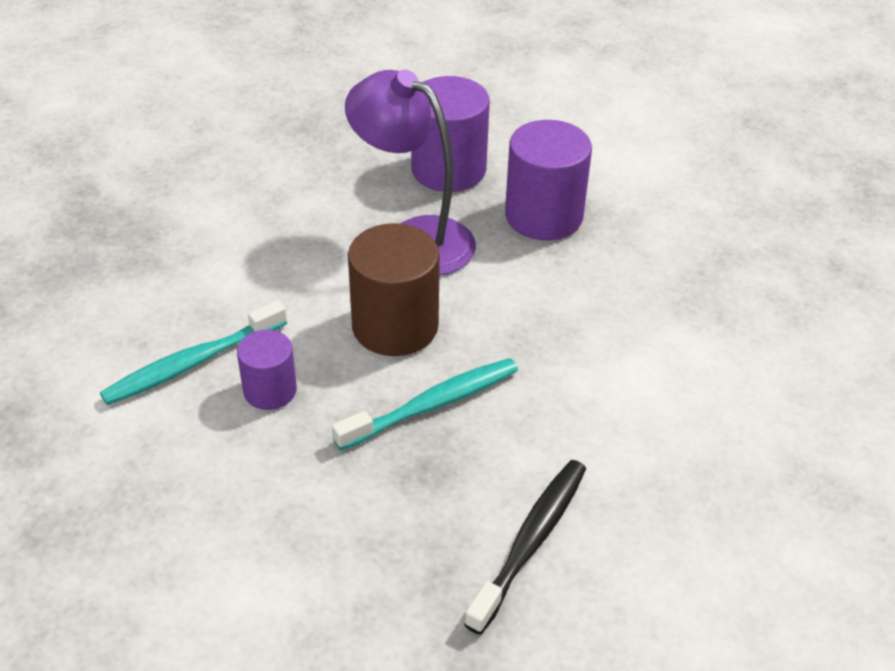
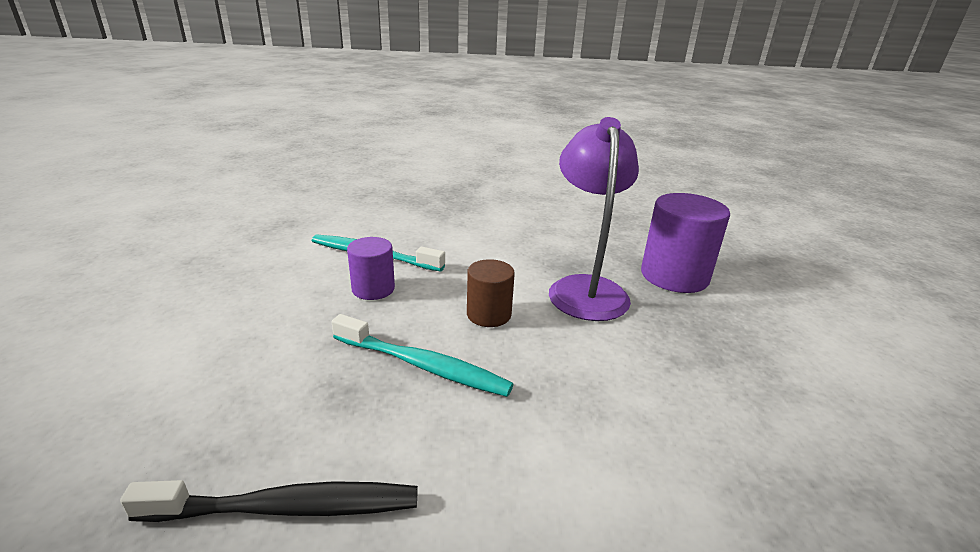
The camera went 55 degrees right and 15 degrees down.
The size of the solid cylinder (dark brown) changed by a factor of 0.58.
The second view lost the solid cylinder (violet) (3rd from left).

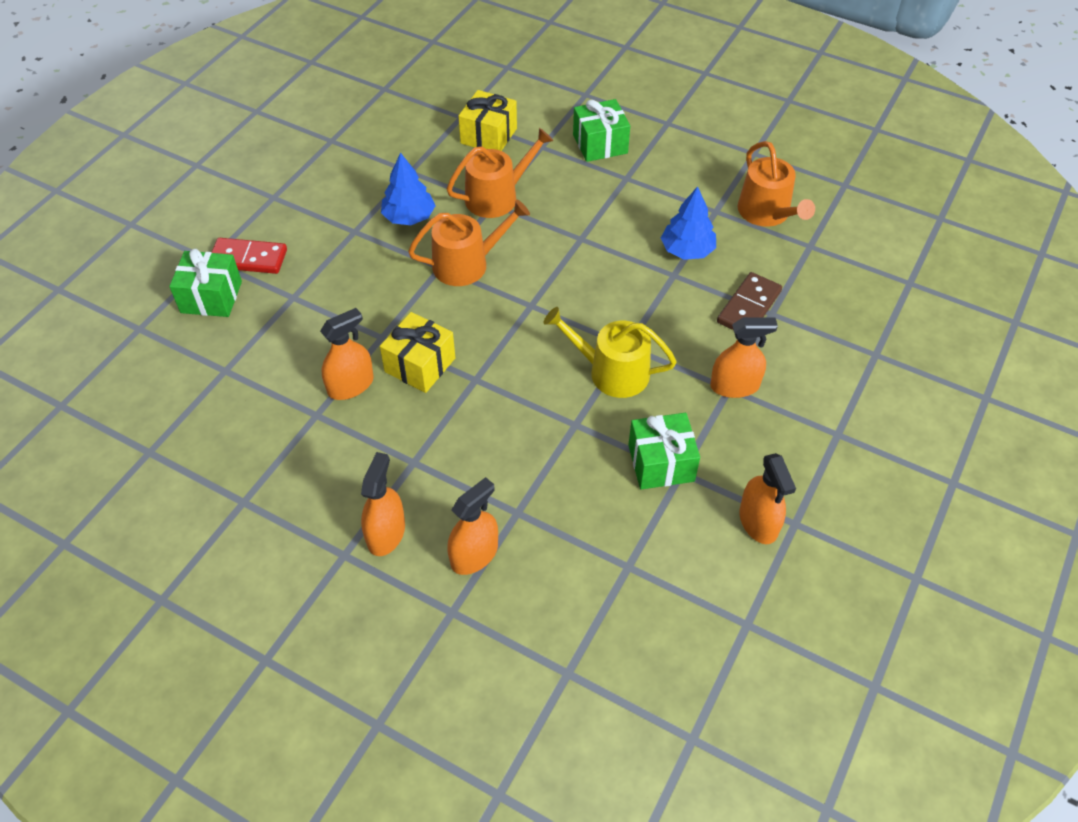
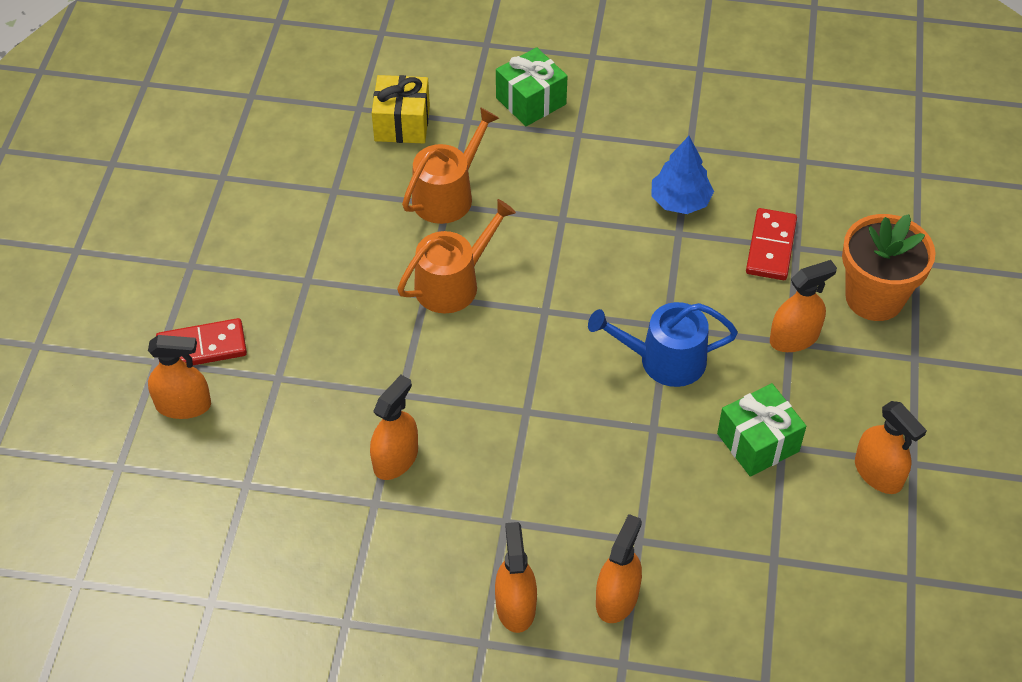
The camera went 20 degrees left and 0 degrees up.
Where the gift (leaf-green) (1st from left) stood, the sprayer (orange-coloured) (1st from left) came to stand.
What was the sprinkling can (bright yellow) turned into the sprinkling can (cobalt).
What was the domino tile (dark brown) turned into the domino tile (scarlet) (2nd from left).
The second view gained the plant pot (orange-coloured).
The second view lost the gift (bright yellow) (1st from left).
The second view lost the toy tree (cobalt) (1st from left).
The second view lost the sprinkling can (orange-coloured) (3rd from left).

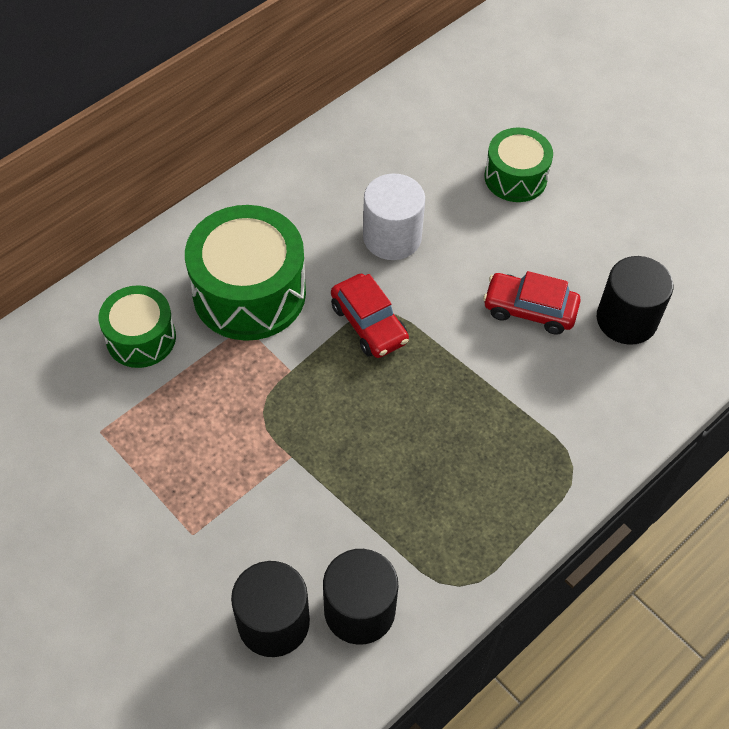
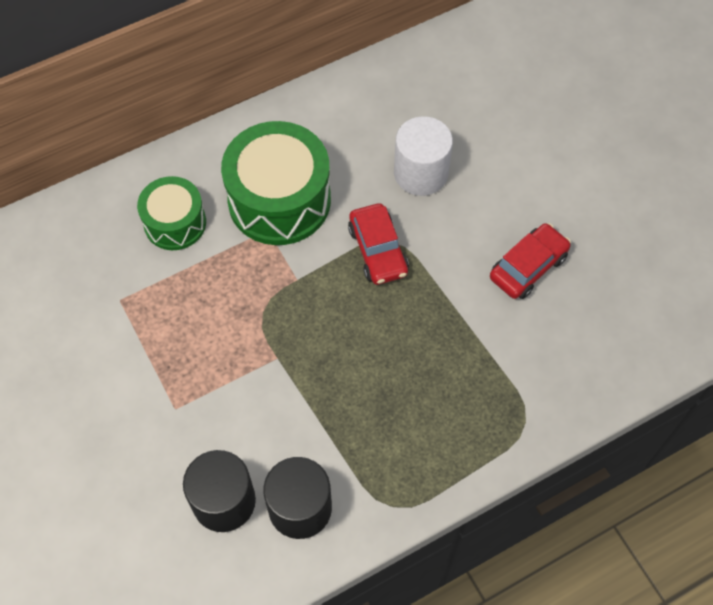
The camera went 15 degrees right and 5 degrees up.
The toy car (scarlet) (2nd from left) ended up facing another way, 105 degrees clockwise from before.
The second view lost the toy drum (leaf-green) (3rd from left).
The second view lost the solid cylinder (black) (3rd from left).

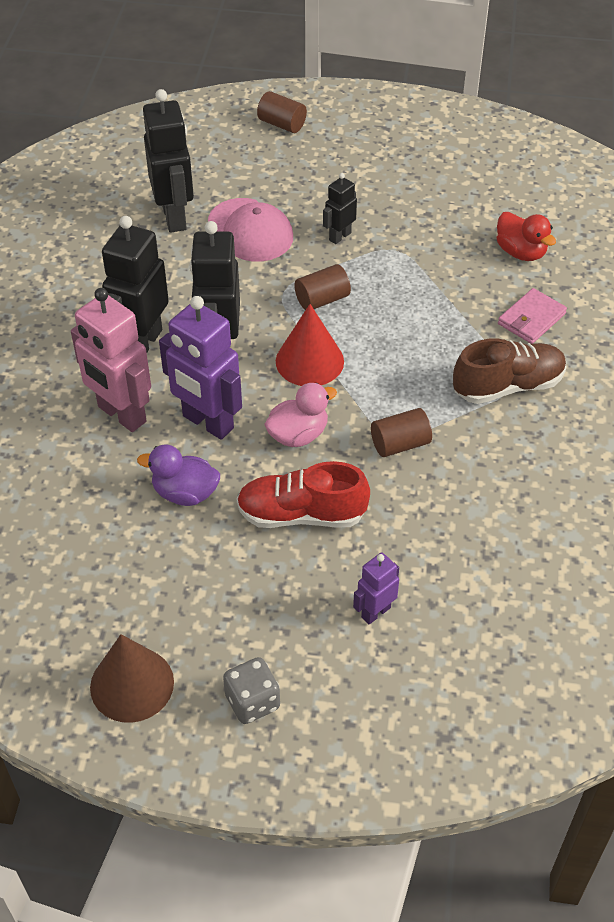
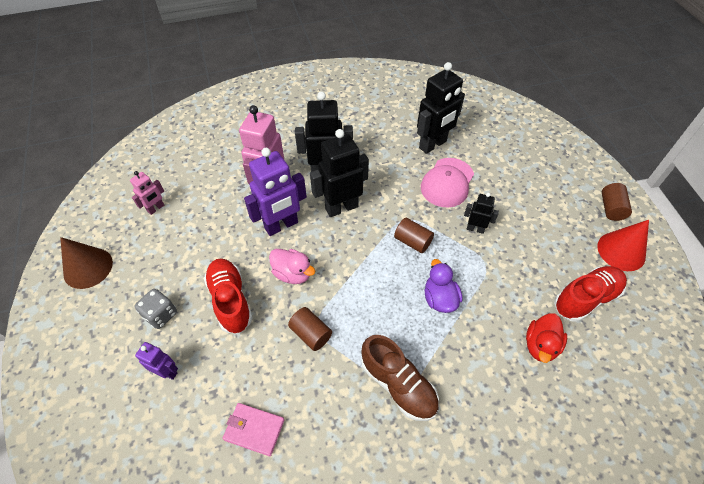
The camera went 65 degrees right and 5 degrees up.
The second view gained the robot (pink) (1st from left).
The game die (ash-grey) ended up elsewhere.
The card wallet (pink) ended up elsewhere.
The robot (violet) (1st from left in the first image) ended up facing another way, 135 degrees counterclockwise from before.
The toy duck (violet) ended up elsewhere.
The second view gained the sneaker (scarlet) (2nd from left).
The cone (scarlet) ended up elsewhere.
The solid cylinder (dark brown) (1st from left in the first image) ended up elsewhere.

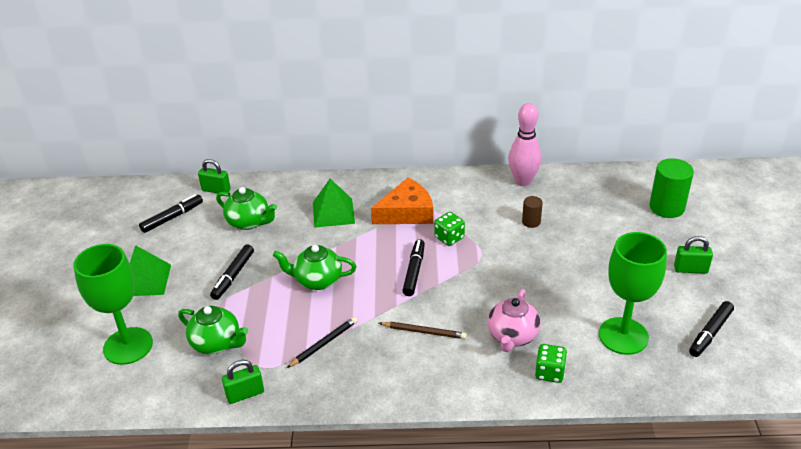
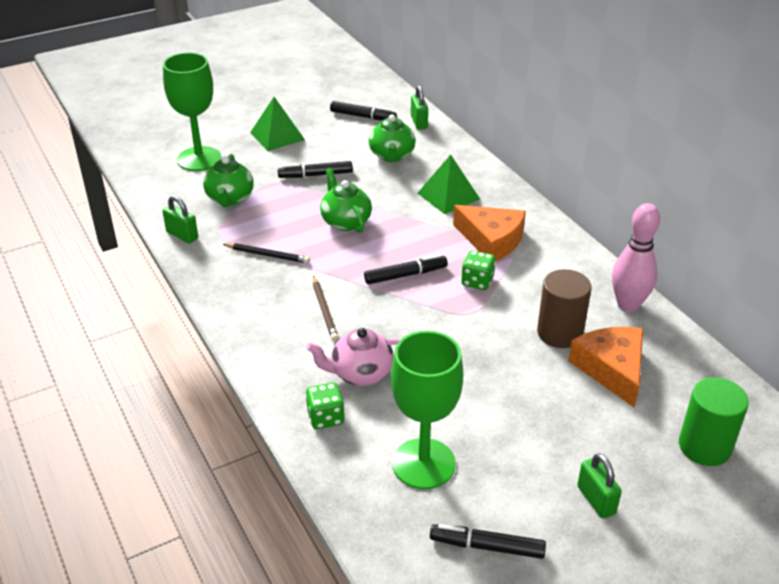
The camera went 60 degrees right and 0 degrees up.
The size of the solid cylinder (dark brown) changed by a factor of 1.88.
The second view gained the cheese (orange-coloured) (2nd from left).

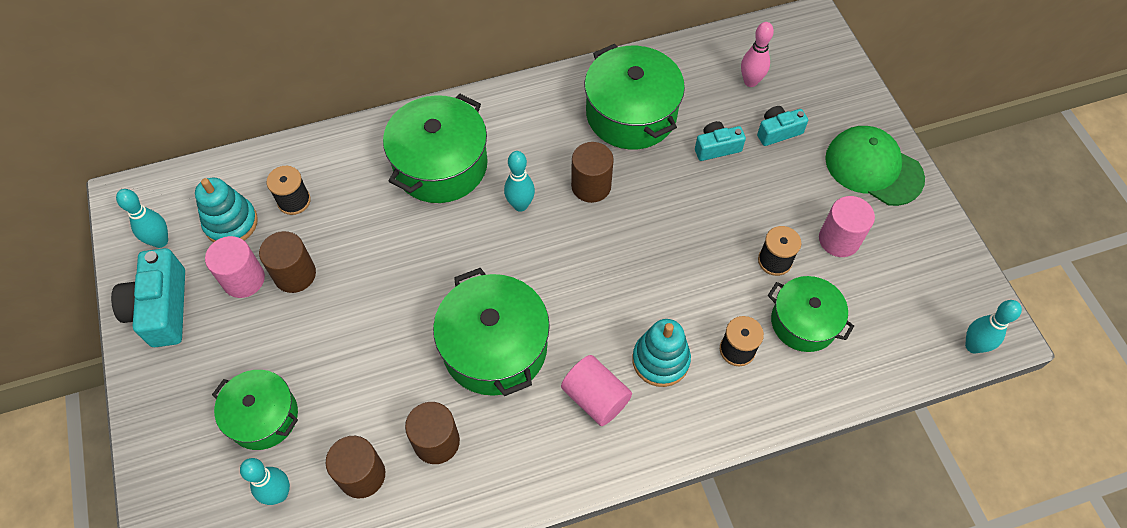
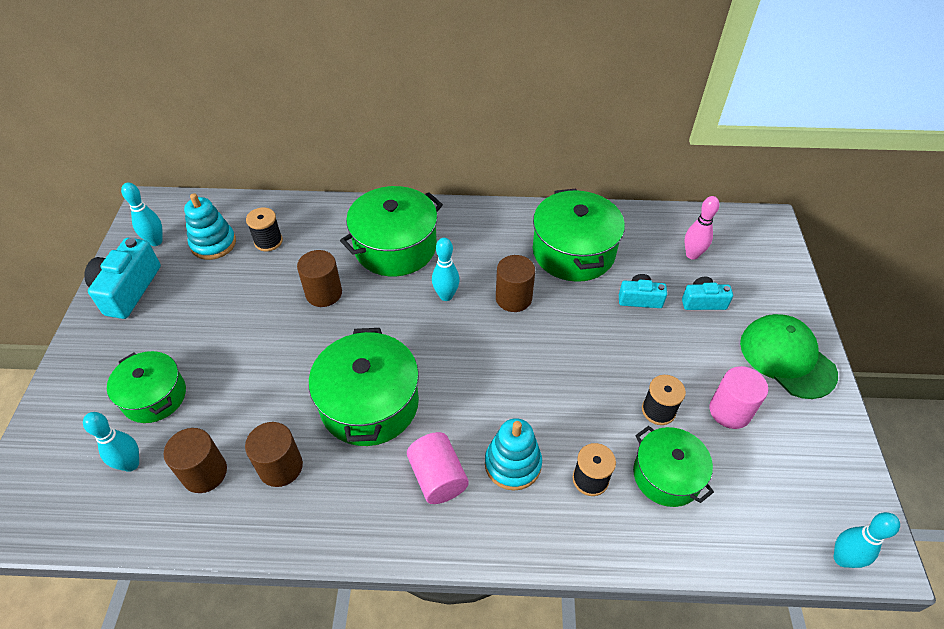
The camera went 20 degrees right and 10 degrees down.
The solid cylinder (dark brown) (1st from left in the first image) ended up elsewhere.
The second view lost the solid cylinder (pink) (1st from left).

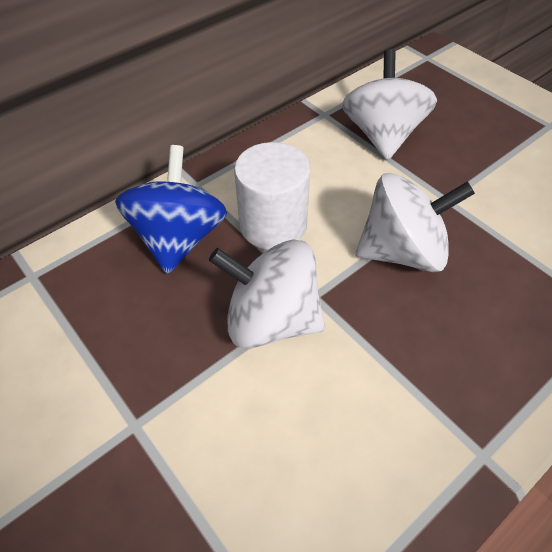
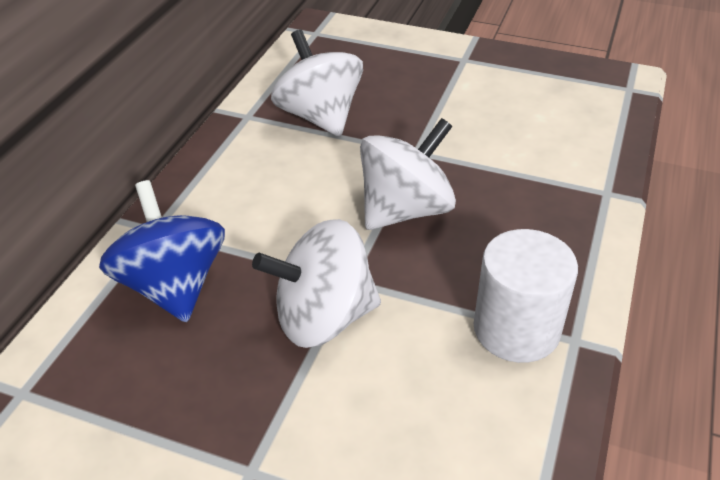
The camera went 30 degrees left and 10 degrees down.
The solid cylinder (white) ended up elsewhere.

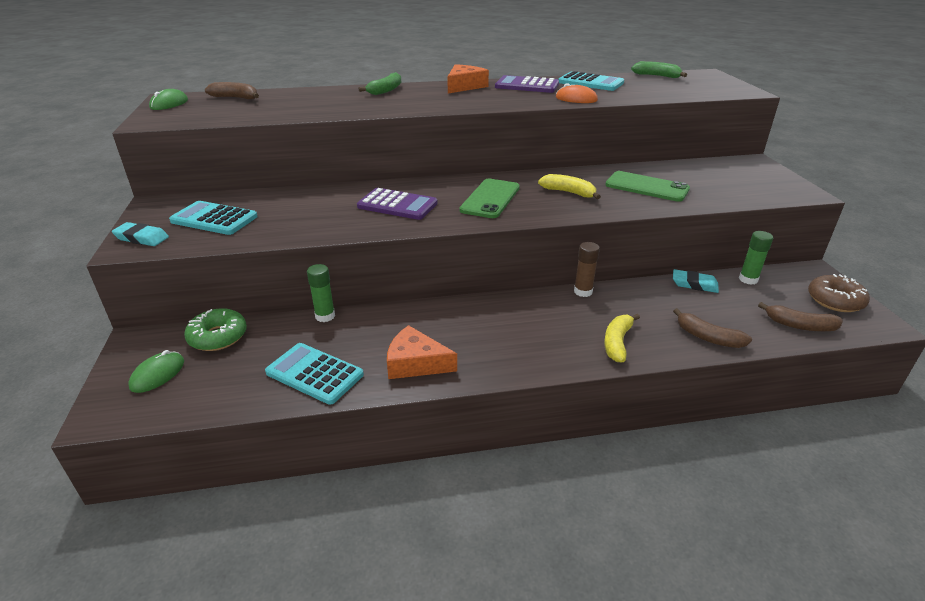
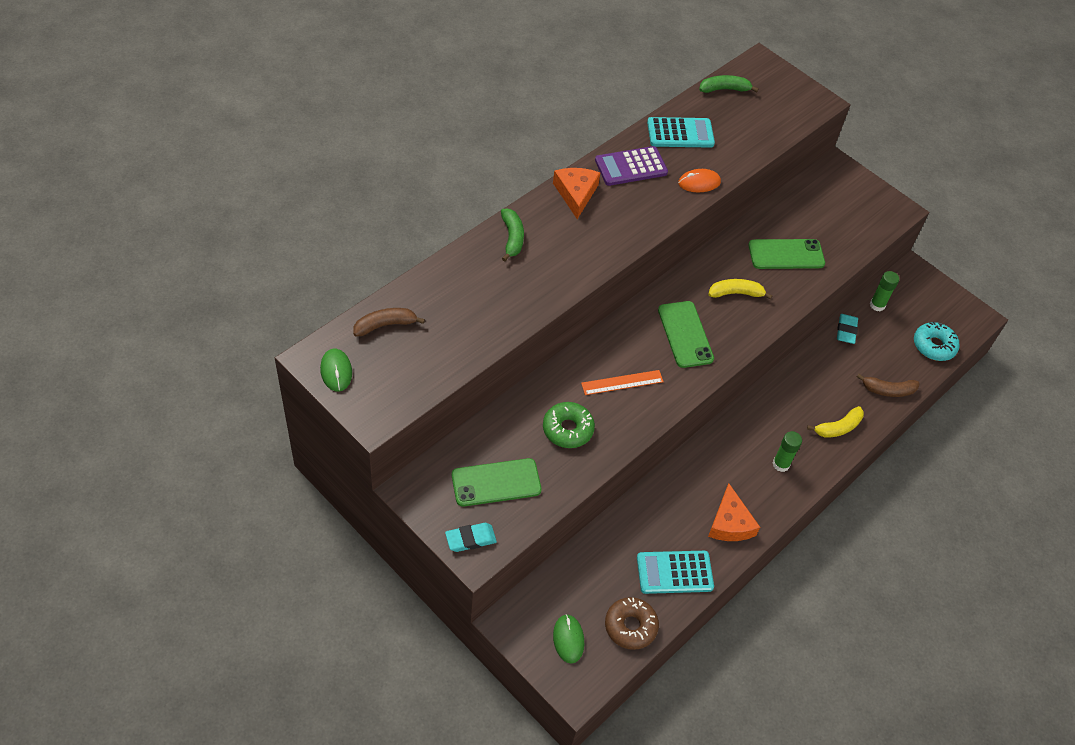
The camera went 40 degrees left and 20 degrees up.
Where the adding machine (teal) (1st from left) stood, the smartphone (leaf-green) (1st from left) came to stand.
The doughnut (leaf-green) ended up elsewhere.
Where the adding machine (violet) (1st from left) stood, the measuring stick (orange-coloured) came to stand.
The doughnut (dark brown) ended up elsewhere.
The cheese (orange-coloured) (1st from left in the first image) ended up facing another way, 75 degrees counterclockwise from before.
The glue (leaf-green) (1st from left) ended up elsewhere.
The banana fruit (bright yellow) (2nd from left) ended up facing another way, 105 degrees counterclockwise from before.
The pencil eraser (teal) (2nd from left) ended up facing another way, 60 degrees counterclockwise from before.
Where the banana fruit (dark brown) (3rd from left) stood, the doughnut (teal) came to stand.
The second view lost the glue (dark brown).

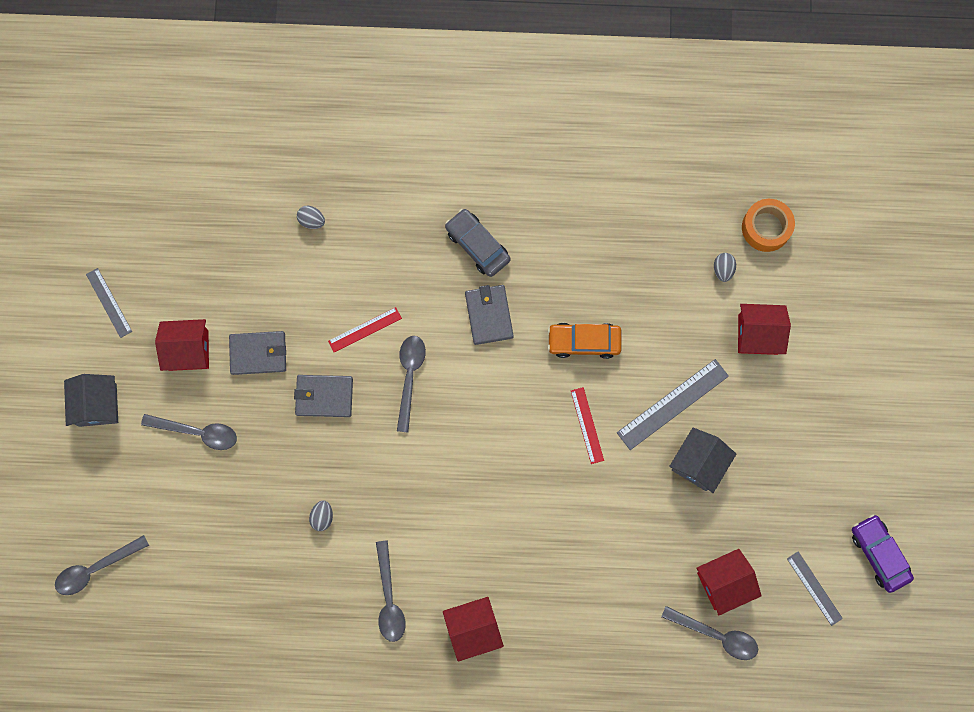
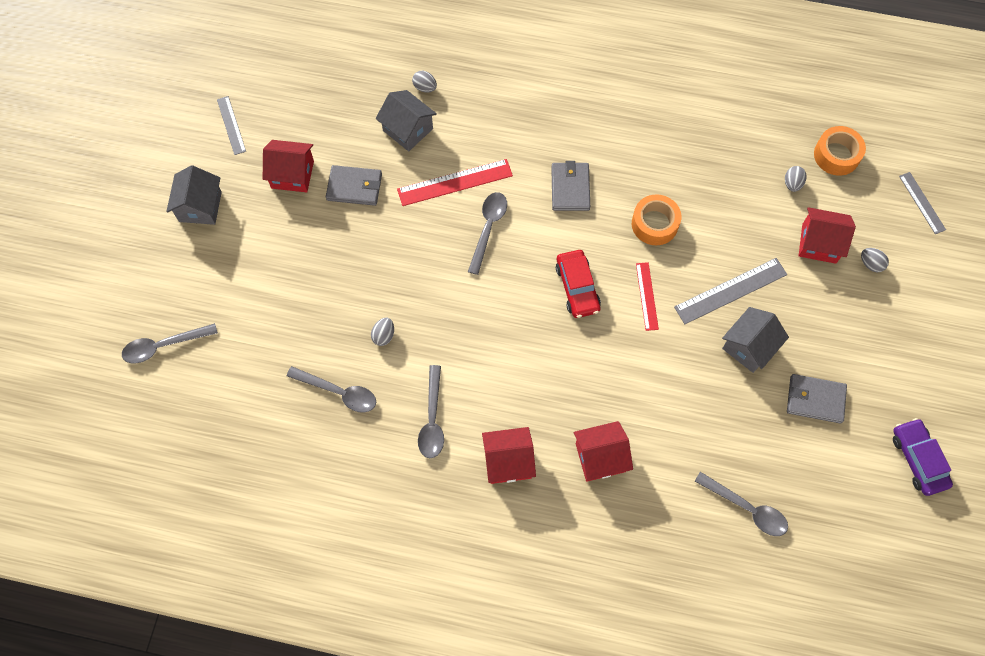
The camera went 10 degrees right and 10 degrees down.
The teaspoon (ash-grey) (2nd from left) ended up elsewhere.
The second view gained the toy house (ash-grey) (2nd from left).
The size of the measuring stick (scarlet) (1st from left) changed by a factor of 1.64.
The second view gained the toy car (scarlet).
The toy house (scarlet) (3rd from left) ended up elsewhere.
Where the toy car (orange-coloured) stood, the sticky tape (orange-coloured) (1st from left) came to stand.
The card wallet (ash-grey) (2nd from left in the first image) ended up elsewhere.
The second view gained the egg shape (ash-grey) (4th from left).
The measuring stick (ash-grey) (3rd from left) ended up elsewhere.
The second view lost the toy car (ash-grey).

